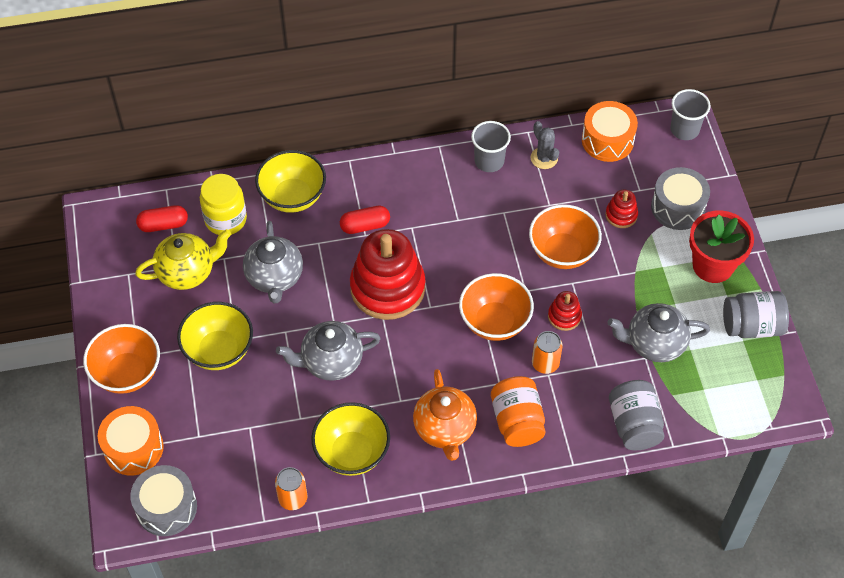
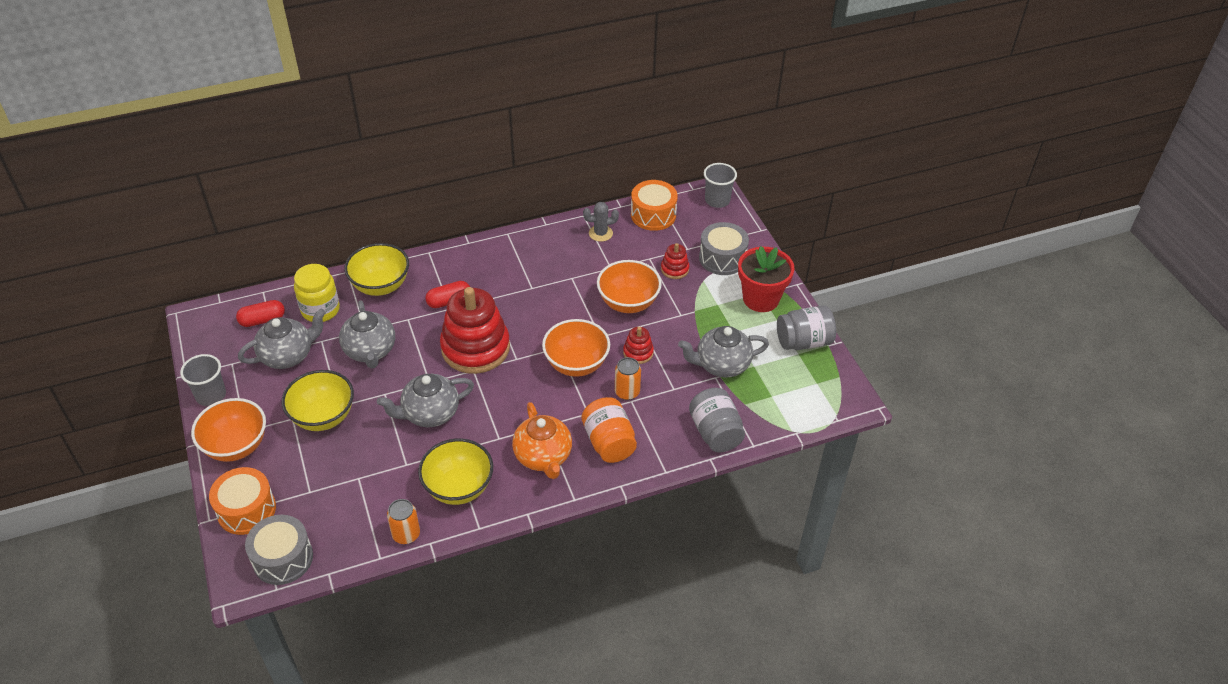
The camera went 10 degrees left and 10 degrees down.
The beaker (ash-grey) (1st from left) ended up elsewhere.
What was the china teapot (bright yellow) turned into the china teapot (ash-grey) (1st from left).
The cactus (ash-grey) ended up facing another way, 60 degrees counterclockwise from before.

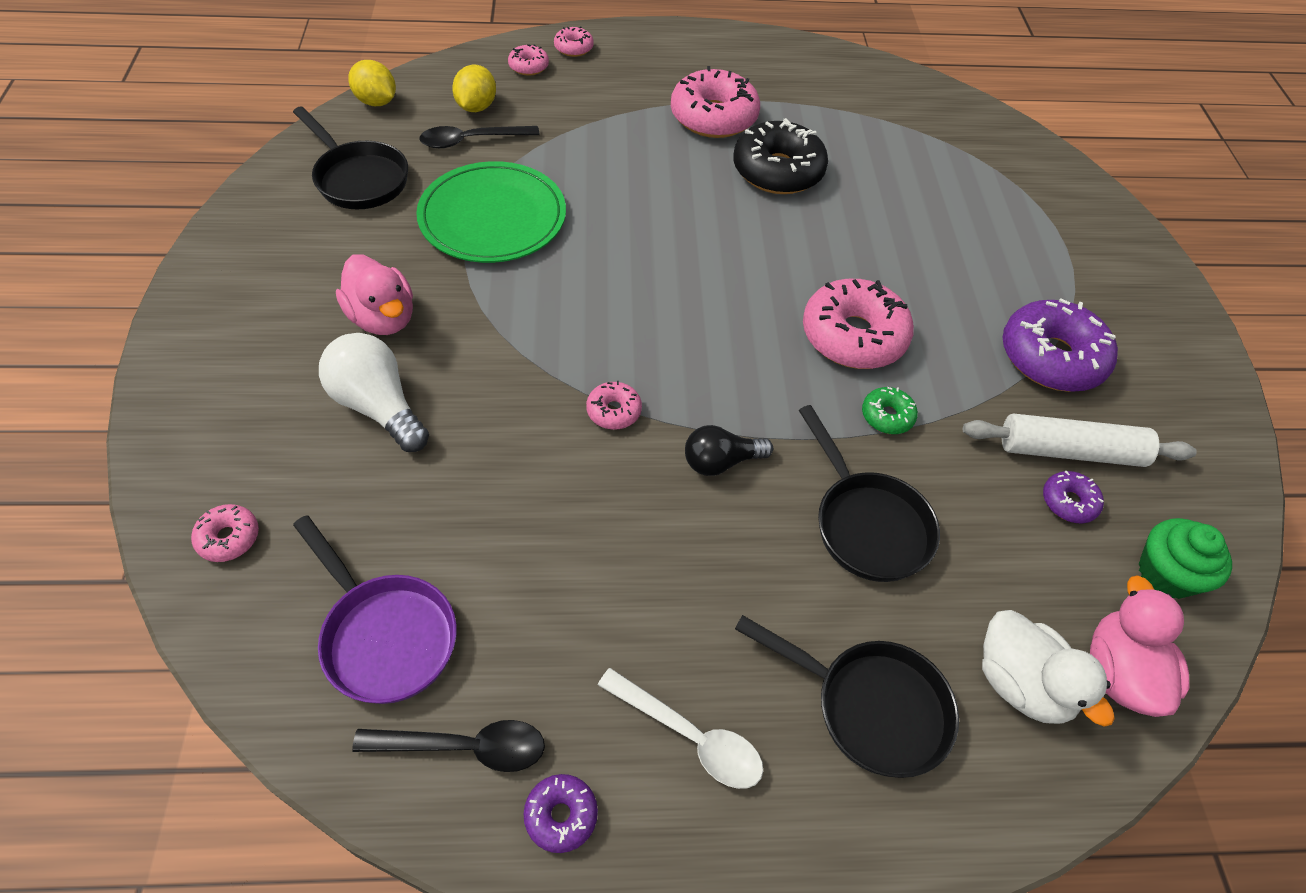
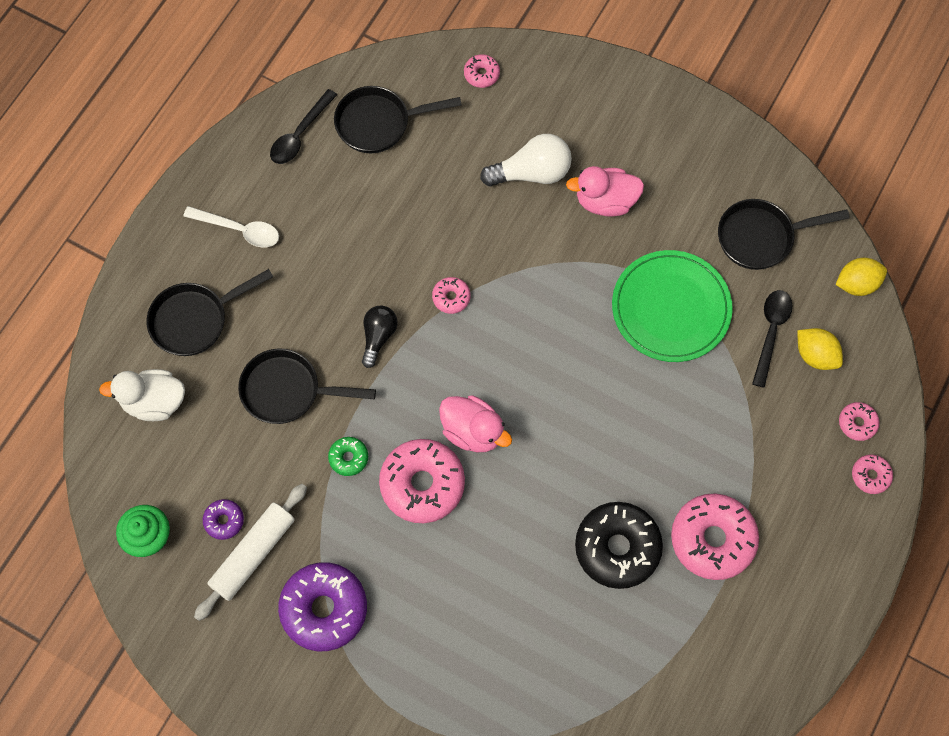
The camera went 125 degrees right and 15 degrees up.
The teaspoon (white) ended up facing another way, 135 degrees counterclockwise from before.
What was the skillet (violet) turned into the skillet (black) (3rd from left).
The toy duck (pink) (2nd from left in the first image) ended up elsewhere.
The second view lost the doughnut (violet) (1st from left).

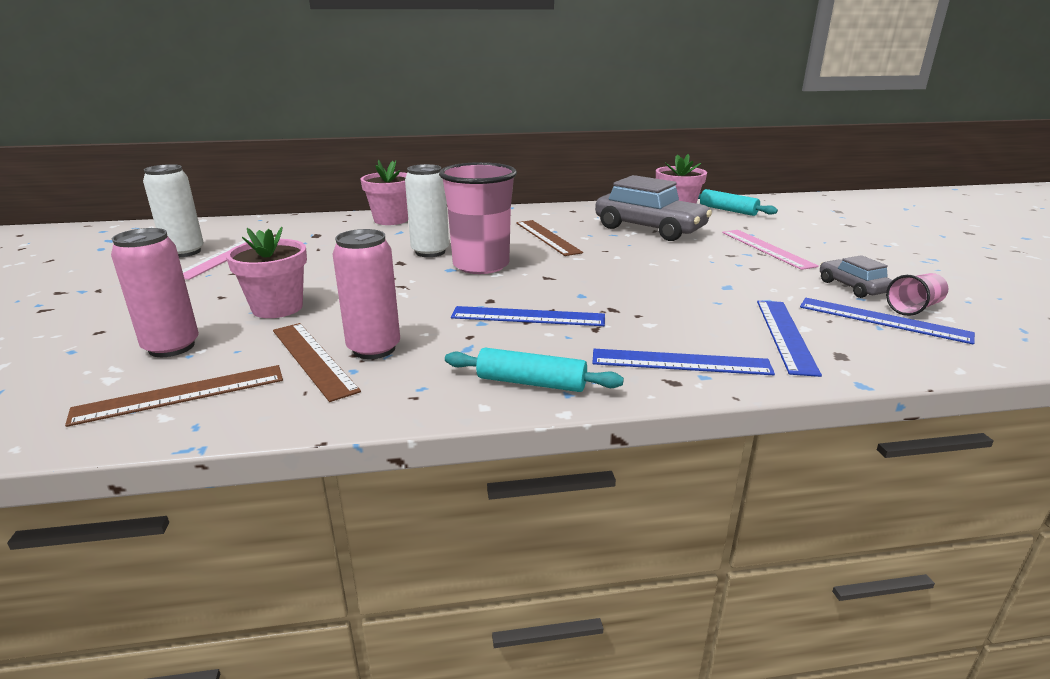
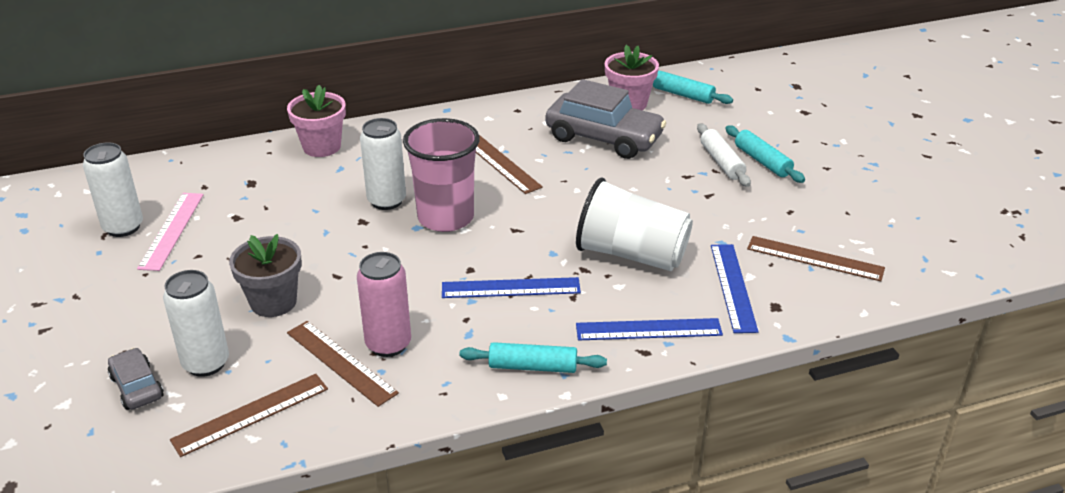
The camera went 10 degrees left and 10 degrees up.
The toy car (ash-grey) (2nd from left in the first image) ended up elsewhere.
What was the can (pink) (1st from left) turned into the can (white) (2nd from left).
What was the plant pot (pink) (1st from left) turned into the plant pot (ash-grey).
The second view gained the beaker (white).
Where the measuring stick (pink) (2nd from left) stood, the pastry roller (white) came to stand.
The second view gained the pastry roller (teal) (3rd from left).
What was the measuring stick (cobalt) (4th from left) turned into the measuring stick (dark brown) (4th from left).
The second view lost the beaker (pink) (2nd from left).

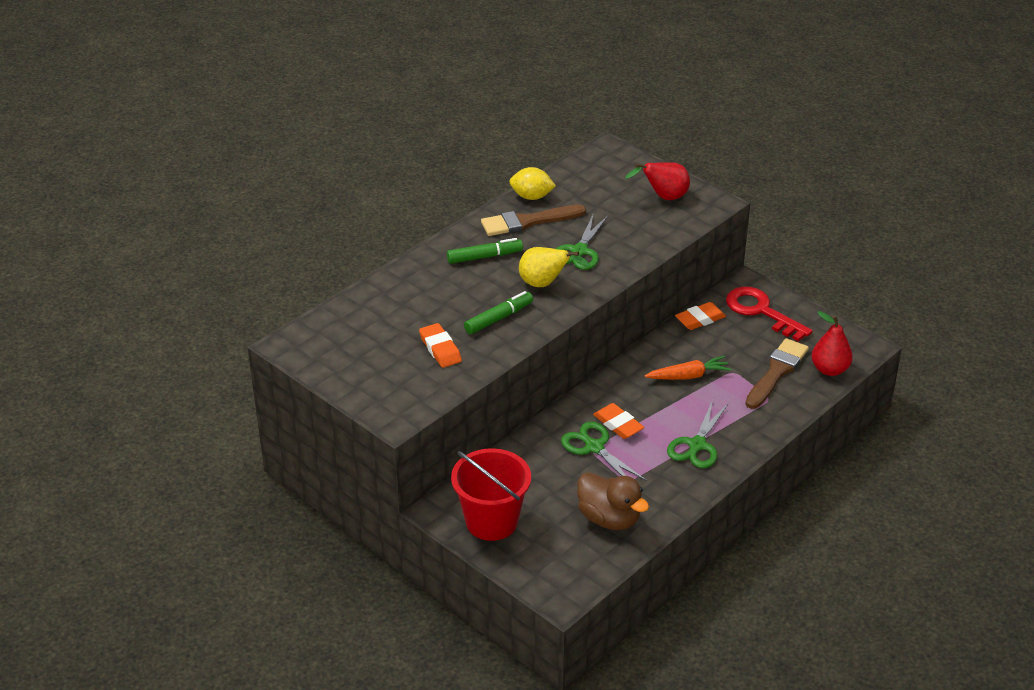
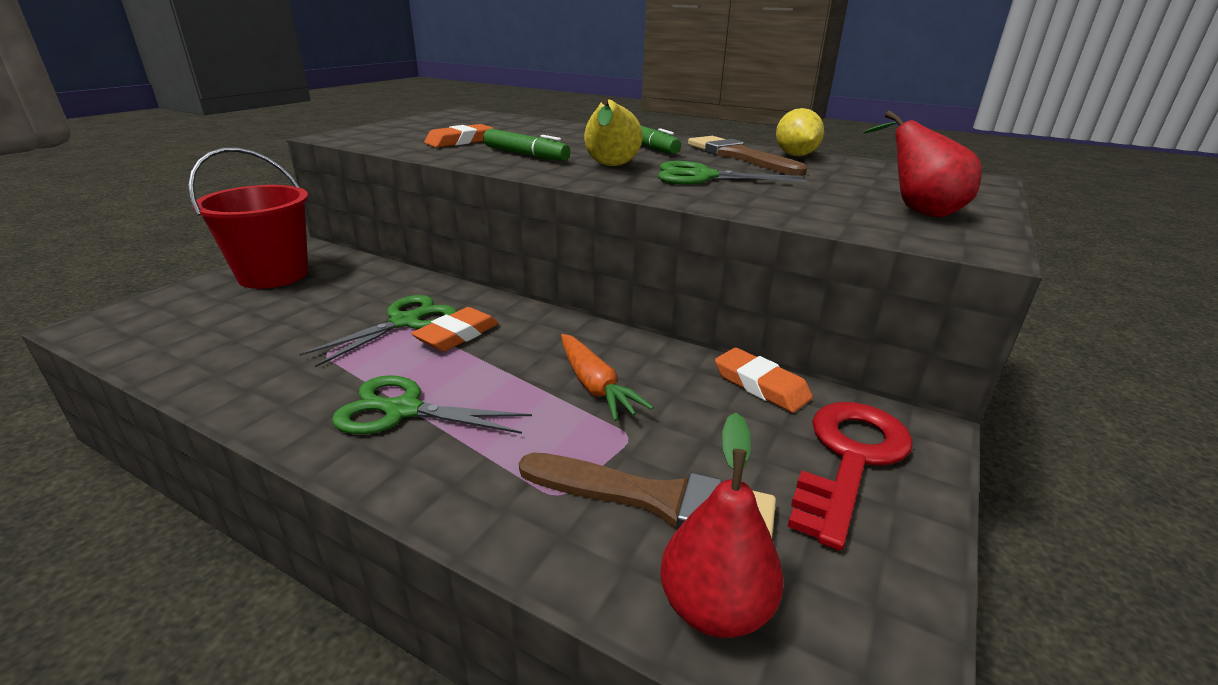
The camera went 75 degrees right and 10 degrees down.
The second view lost the toy duck (dark brown).

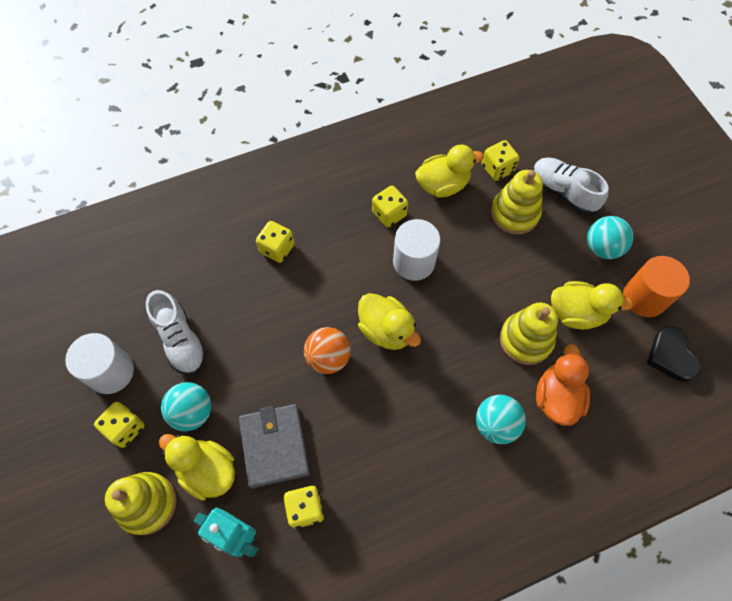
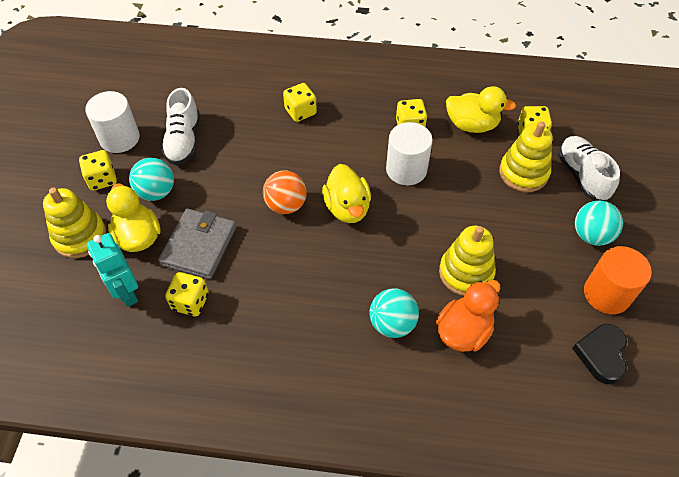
The camera went 30 degrees right and 10 degrees down.
The second view lost the toy duck (bright yellow) (4th from left).

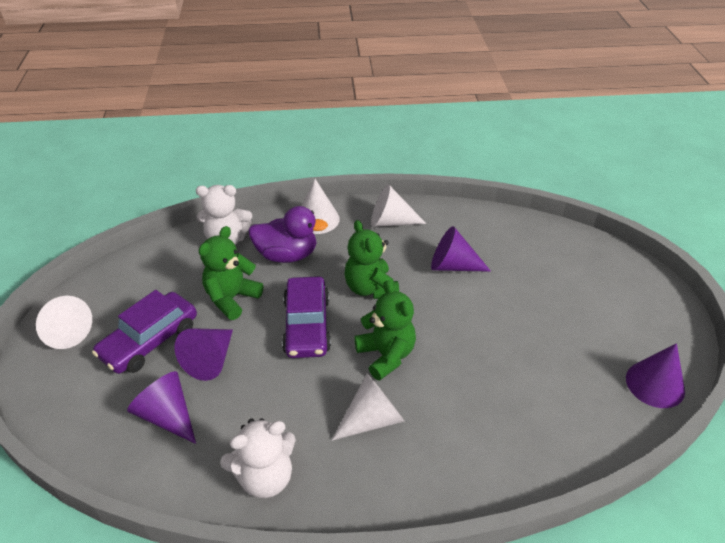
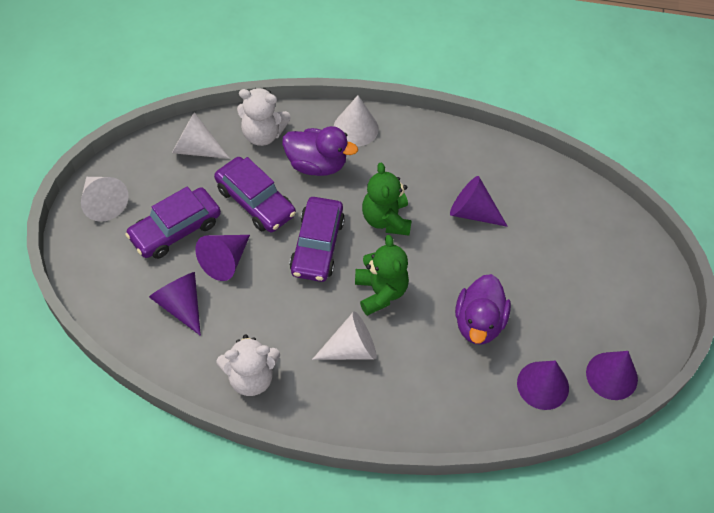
The camera went 10 degrees right and 15 degrees up.
The cone (white) (4th from left in the first image) ended up elsewhere.
Where the teddy (leaf-green) (1st from left) stood, the toy car (violet) (2nd from left) came to stand.
The second view gained the toy duck (violet) (2nd from left).
The second view gained the cone (violet) (4th from left).

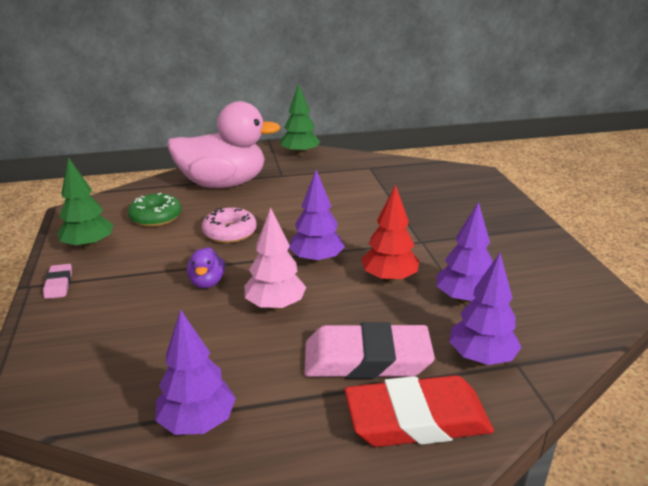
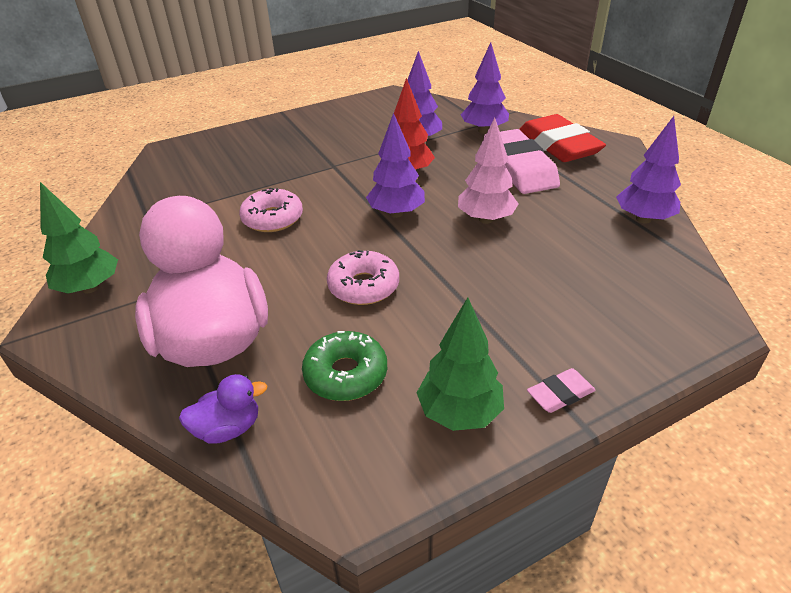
The camera went 105 degrees left and 10 degrees up.
The toy duck (violet) ended up elsewhere.
The second view gained the doughnut (pink) (1st from left).

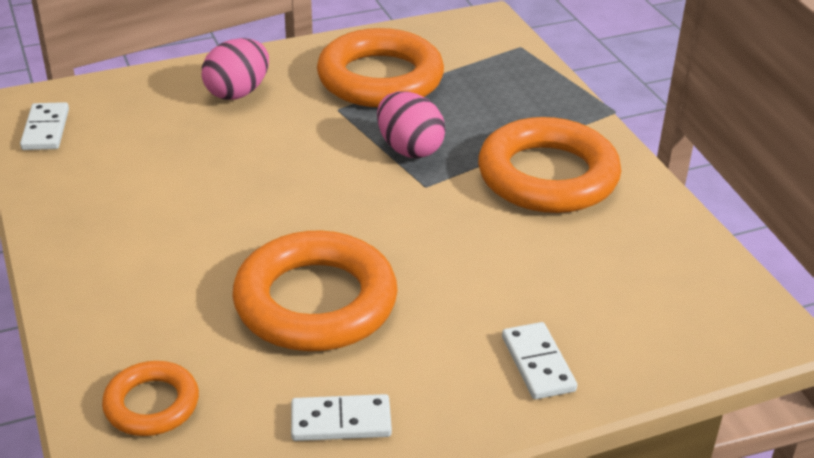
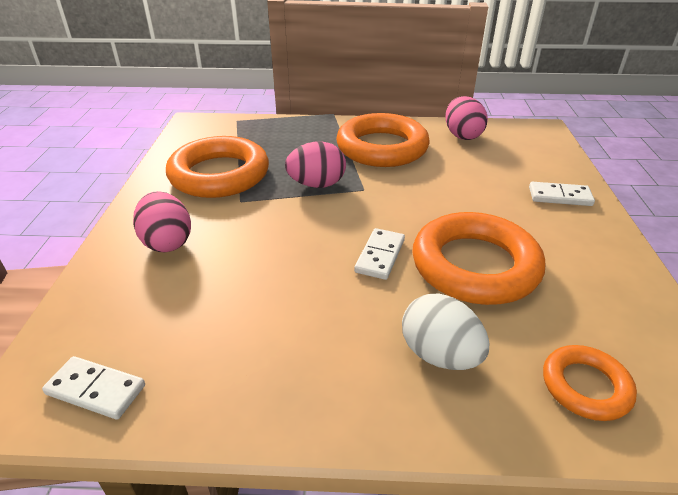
The camera went 65 degrees left and 0 degrees up.
The domino tile (white) (2nd from left) ended up elsewhere.
The second view gained the egg shape (white).
The second view gained the egg shape (pink) (3rd from left).

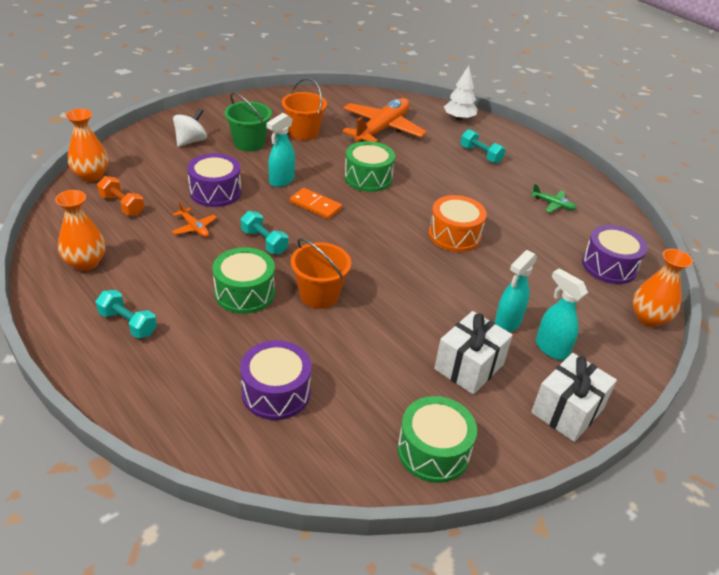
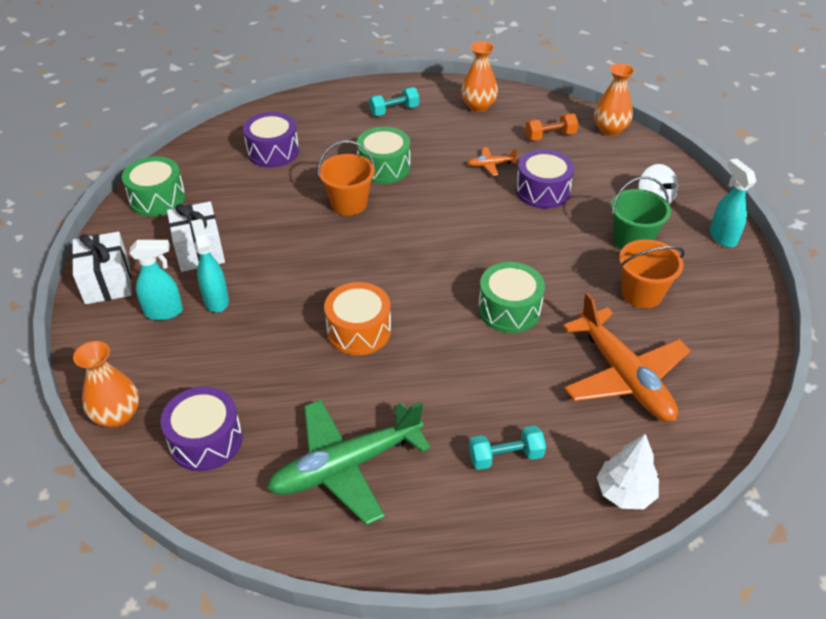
The camera went 125 degrees right and 5 degrees up.
The size of the plane (leaf-green) changed by a factor of 2.35.
The sprayer (teal) (1st from left in the first image) ended up elsewhere.
The second view lost the dumbbell (teal) (2nd from left).
The second view lost the domino tile (orange-coloured).

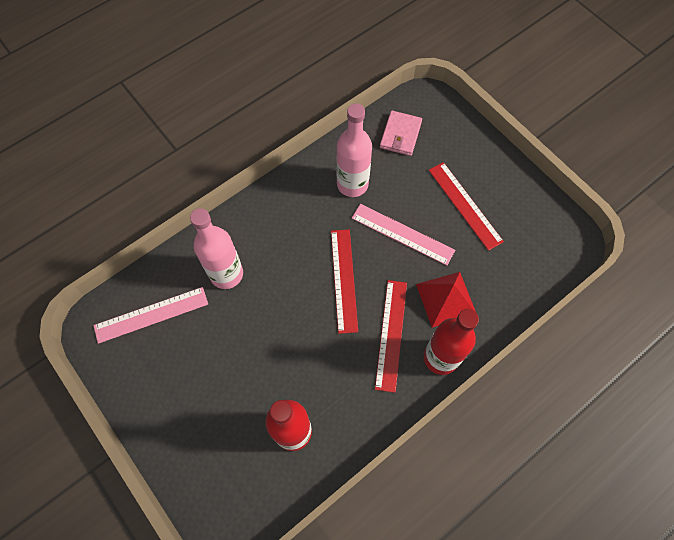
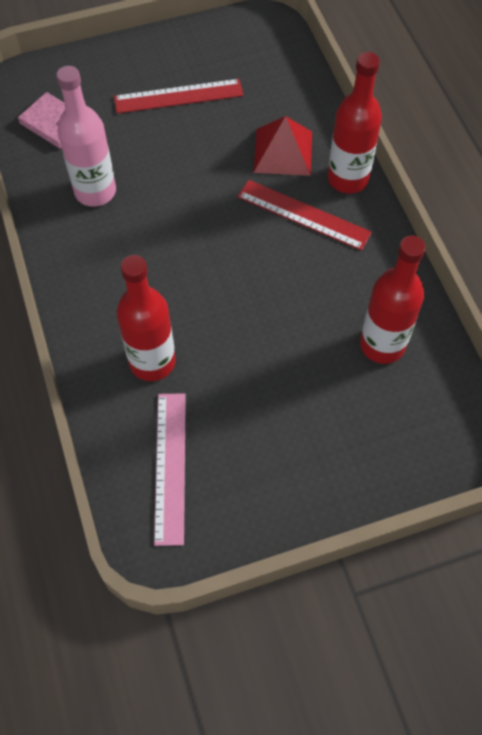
The camera went 70 degrees left and 5 degrees down.
What was the drink bottle (pink) (1st from left) turned into the drink bottle (scarlet) (1st from left).
The second view lost the measuring stick (scarlet) (1st from left).
The second view lost the measuring stick (pink) (2nd from left).

